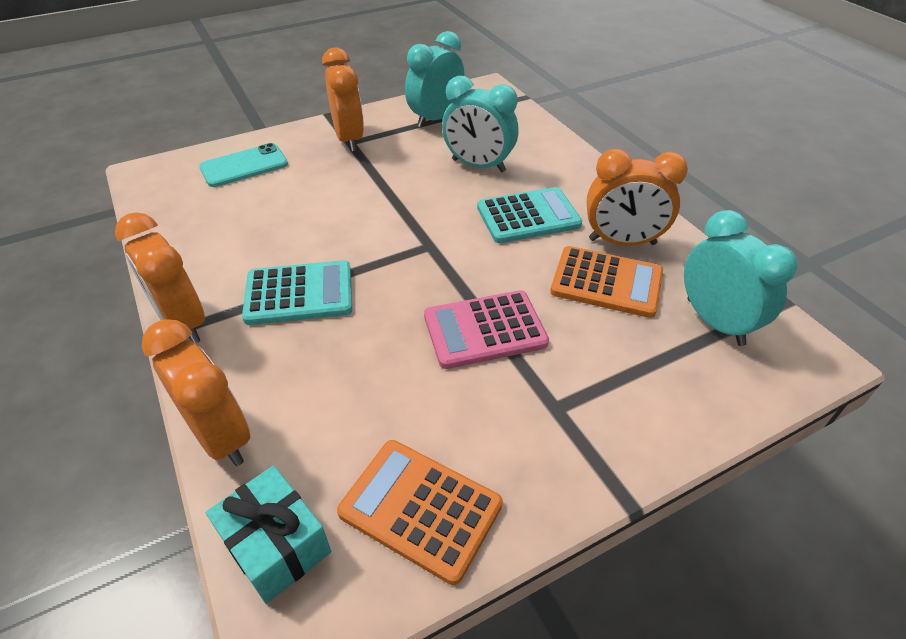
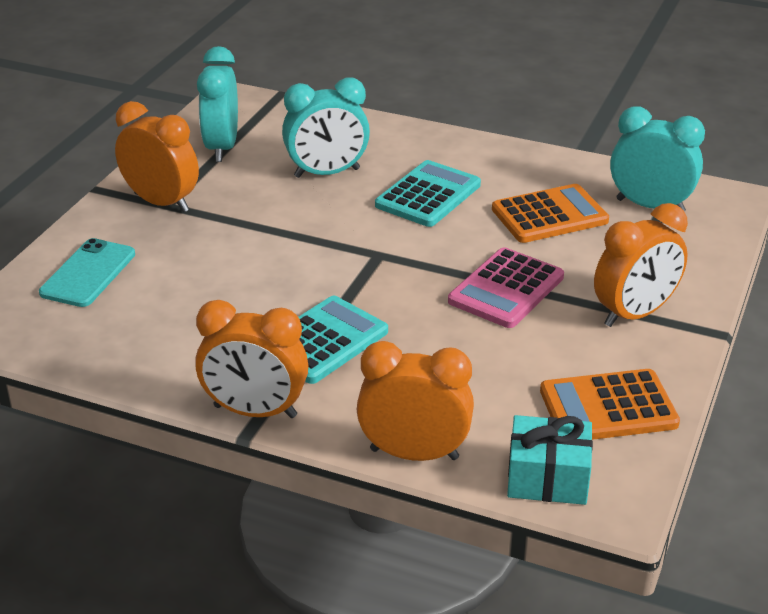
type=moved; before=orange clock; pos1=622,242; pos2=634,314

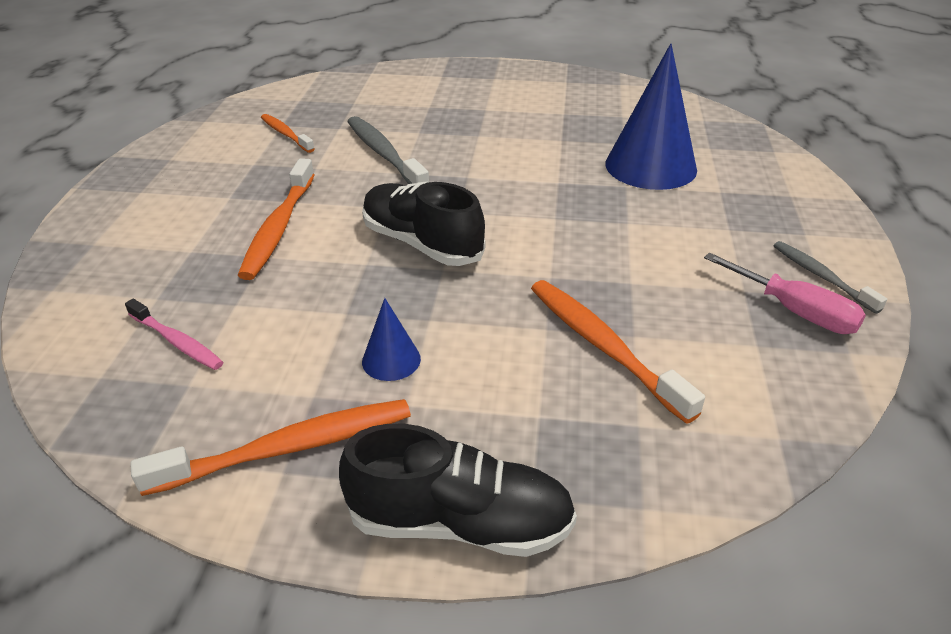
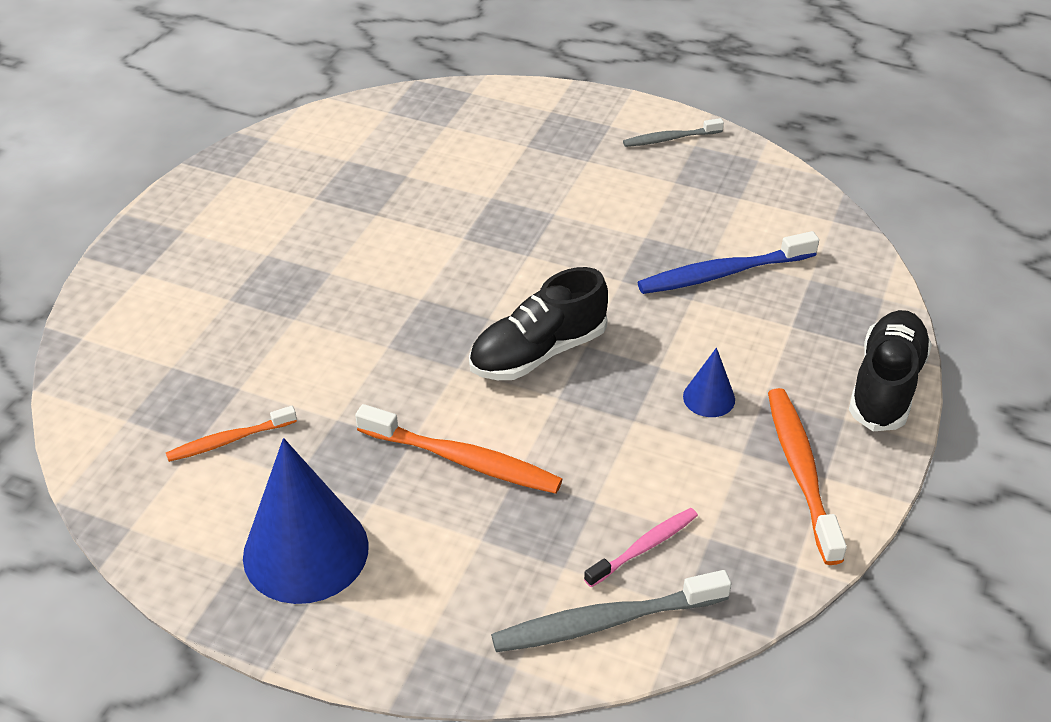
type=removed; before=pink screwdriver; pos1=794,311
type=moved; before=grey toothbrush; pos1=384,154; pos2=605,622
type=moved; before=blue cone; pos1=650,166; pos2=306,551
type=recoloured; before=orange toothbrush; after=blue toothbrush; pos1=603,347; pos2=723,273

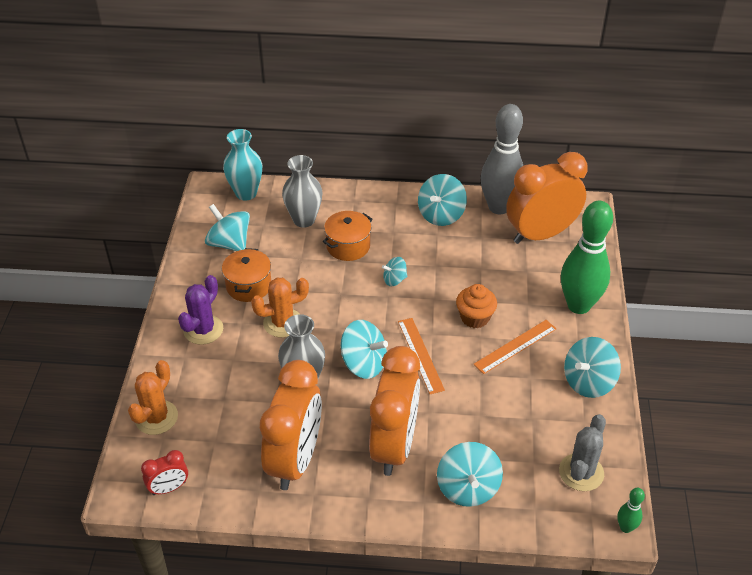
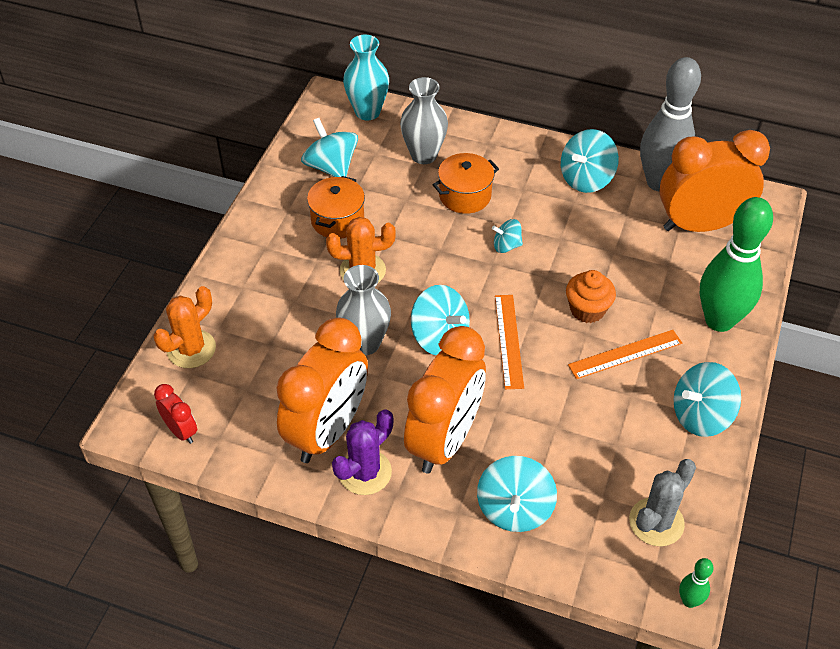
type=moved; before=purple cactus; pos1=203,330; pos2=365,472
type=turned; before=red clock; pos1=169,488; pos2=181,431; turn=-120

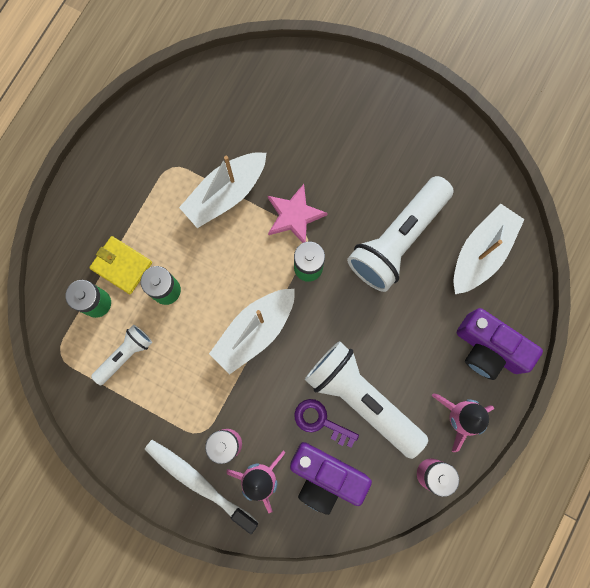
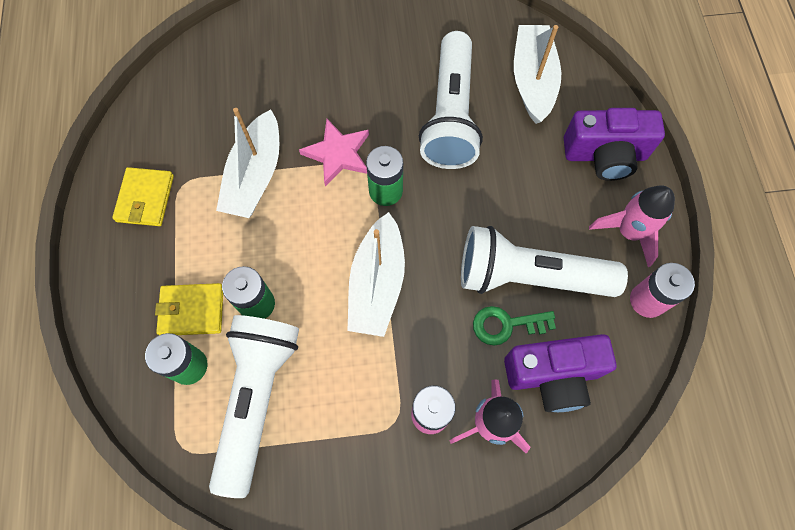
type=removed; before=white toothbrush; pos1=198,482
type=added; after=yellow wallet; pos2=145,198
type=recoloured; before=purple key; after=green key; pos1=320,421; pos2=506,325
type=resized; before=white flashlight; pos1=125,355; pos2=256,398; scale=1.94

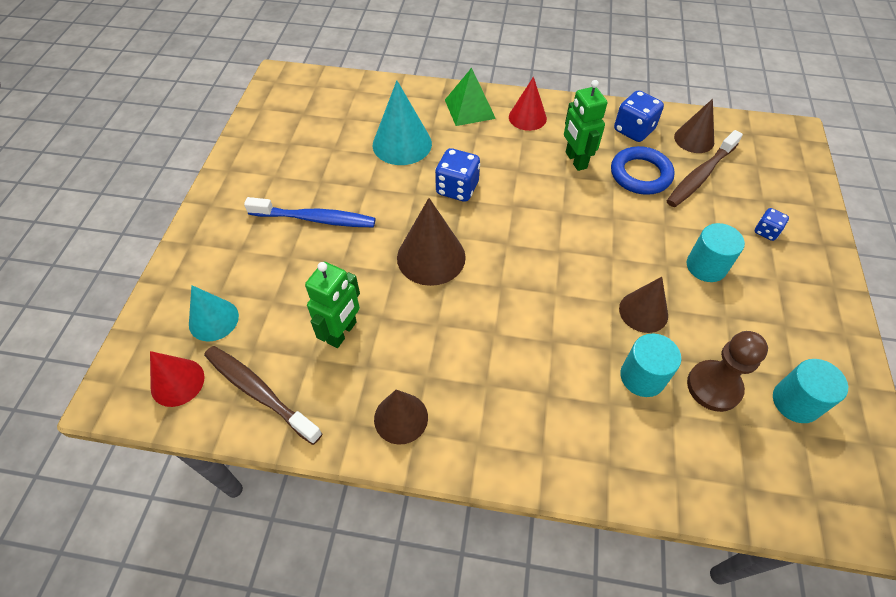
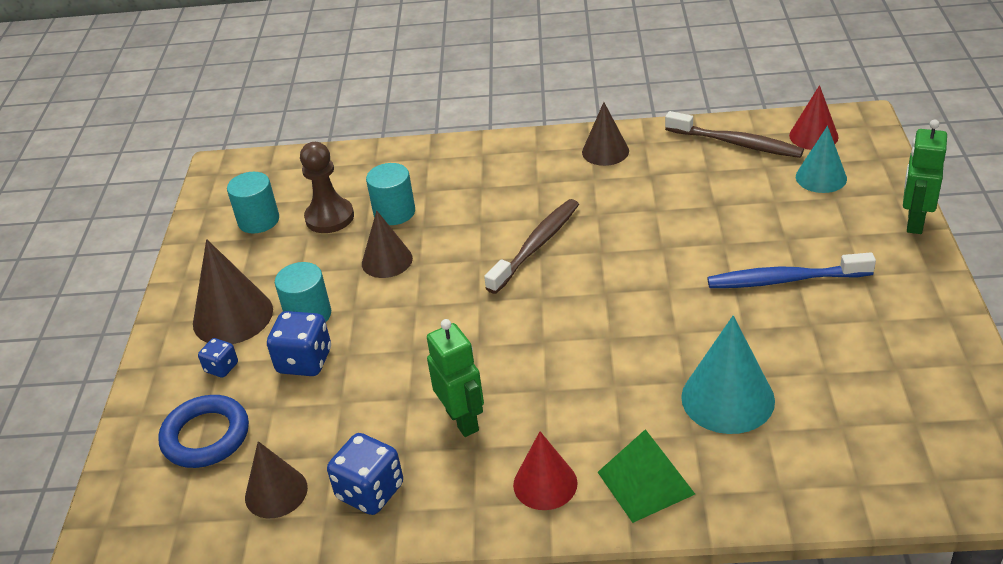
type=moved; before=green robot; pos1=342,332; pos2=914,222
type=moved; before=brown cone; pos1=431,257; pos2=233,316
type=moved; before=blue dice; pos1=457,188; pos2=304,361
type=moved; before=blue ring; pos1=640,174; pos2=206,436
type=moved; before=brown toothbrush; pos1=700,175; pos2=536,246

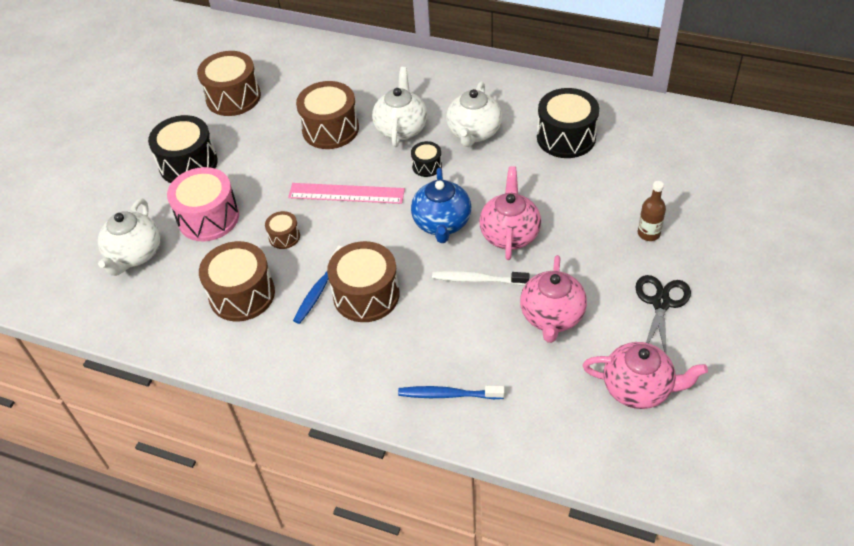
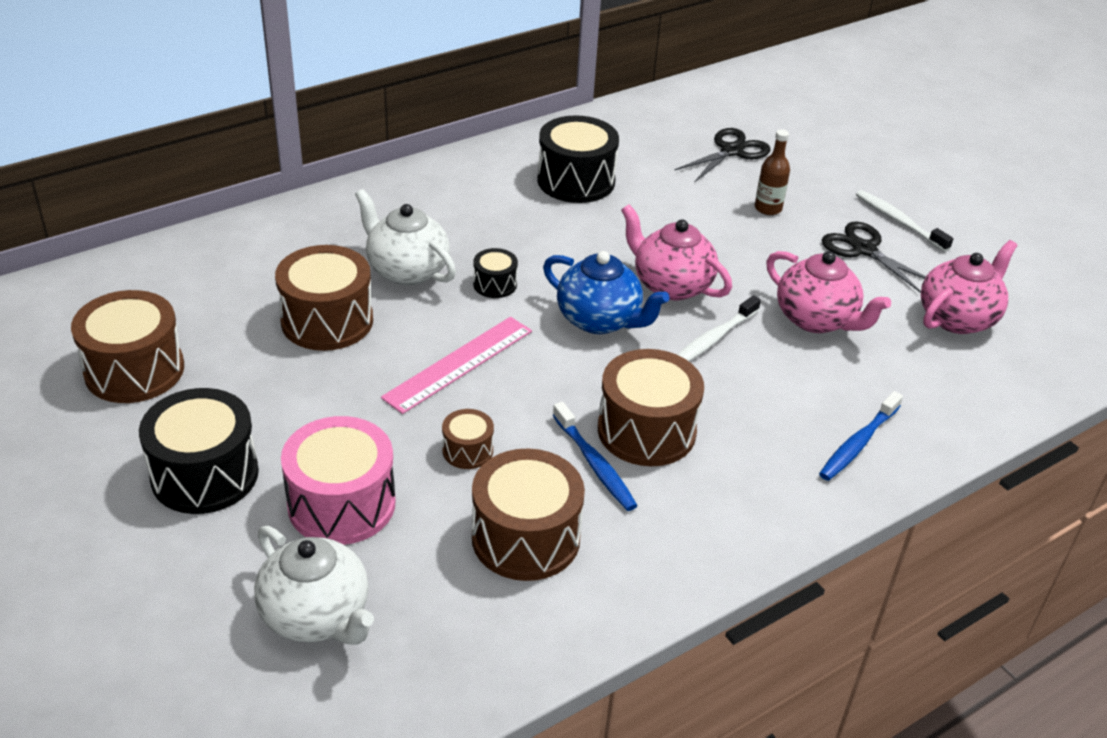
type=removed; before=white teapot; pos1=474,133
type=added; after=black scissors; pos2=731,151
type=added; after=white toothbrush; pos2=899,221

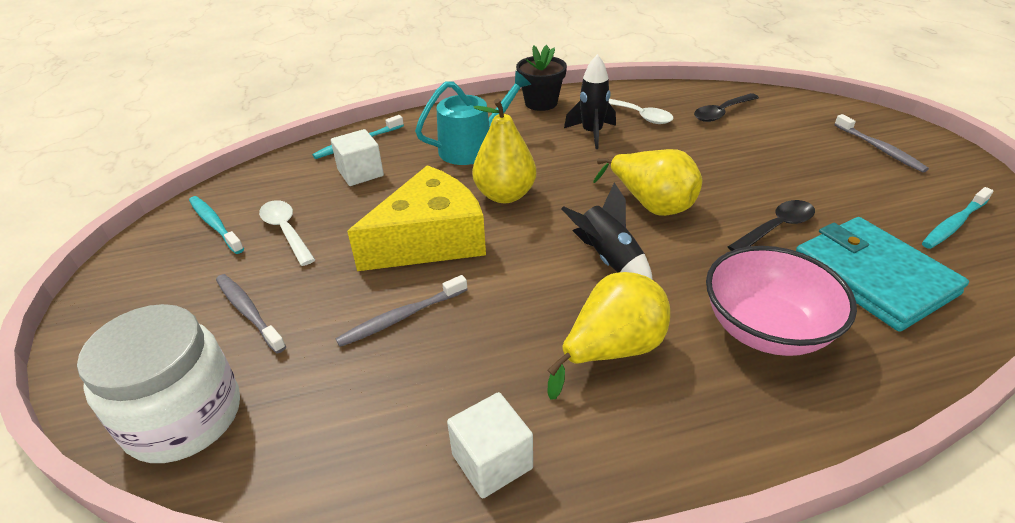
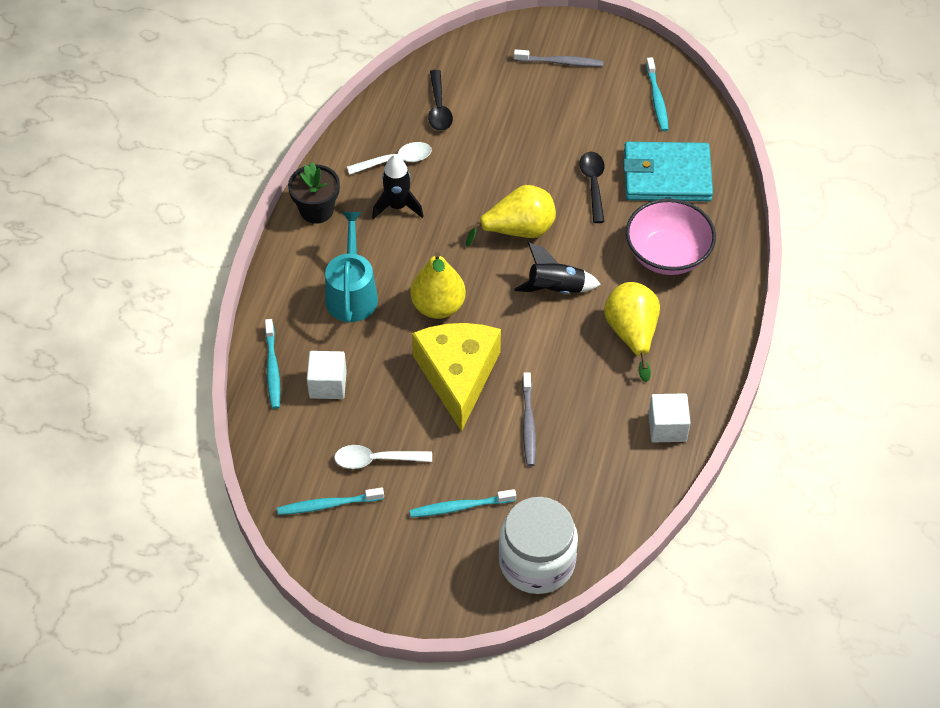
type=recoloured; before=grey toothbrush; after=turquoise toothbrush; pos1=249,312; pos2=460,507

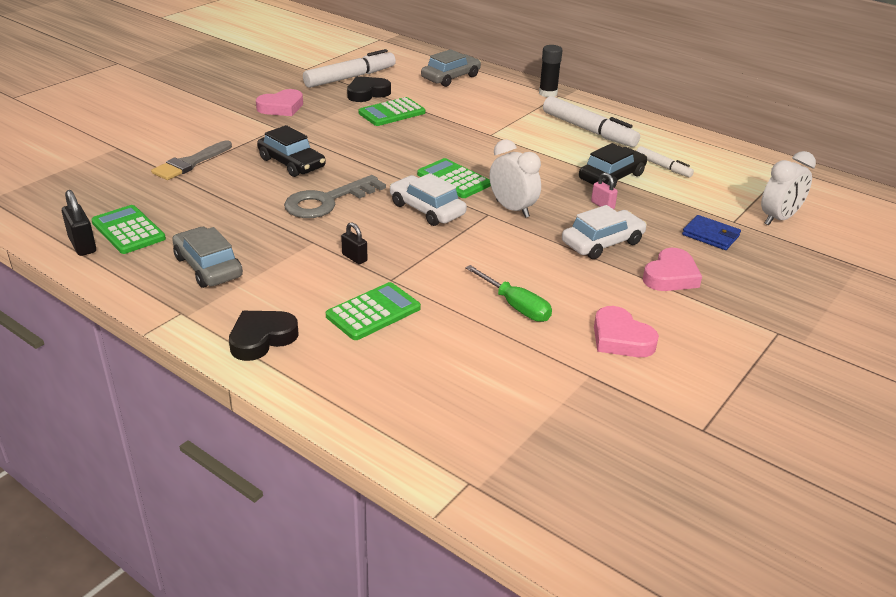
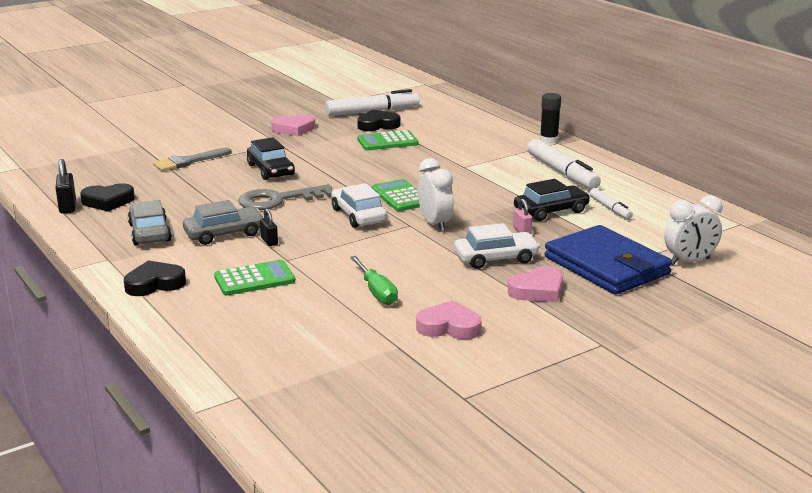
type=moved; before=grey car; pos1=451,77; pos2=224,233
type=replaced; before=green calculator; after=black heart; pos1=128,230; pos2=108,201
type=turned; before=pink heart; pos1=621,338; pos2=449,327; turn=120
type=resized; before=blue wallet; pos1=710,235; pos2=606,266; scale=2.22

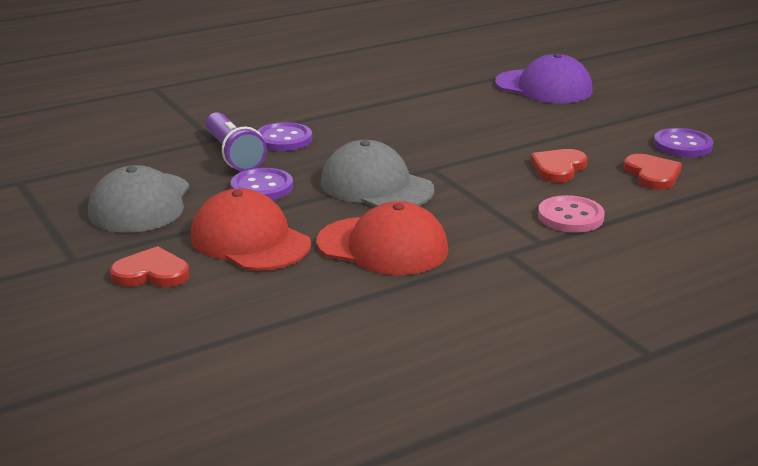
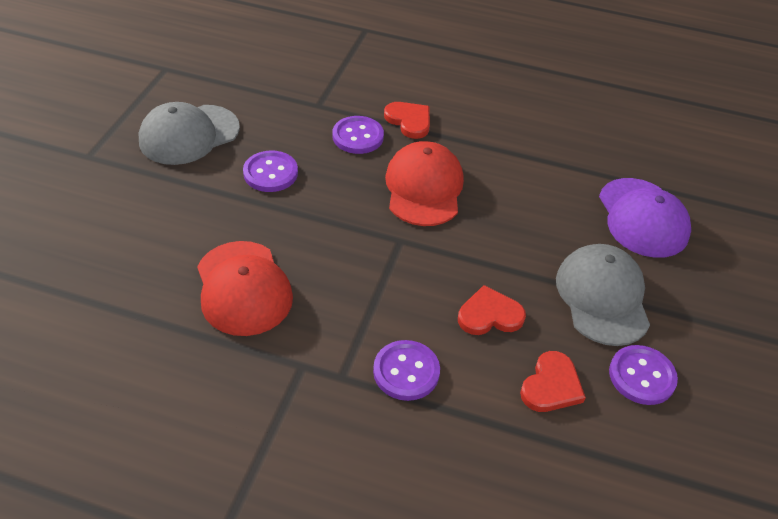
type=removed; before=purple flashlight; pos1=233,155
type=moved; before=red heart; pos1=151,273; pos2=409,121
type=moved; before=red cap; pos1=250,240; pos2=424,188
type=moved; before=grey cap; pos1=376,186; pos2=602,297
type=recoloured; before=pink button; after=purple button; pos1=570,217; pos2=406,371

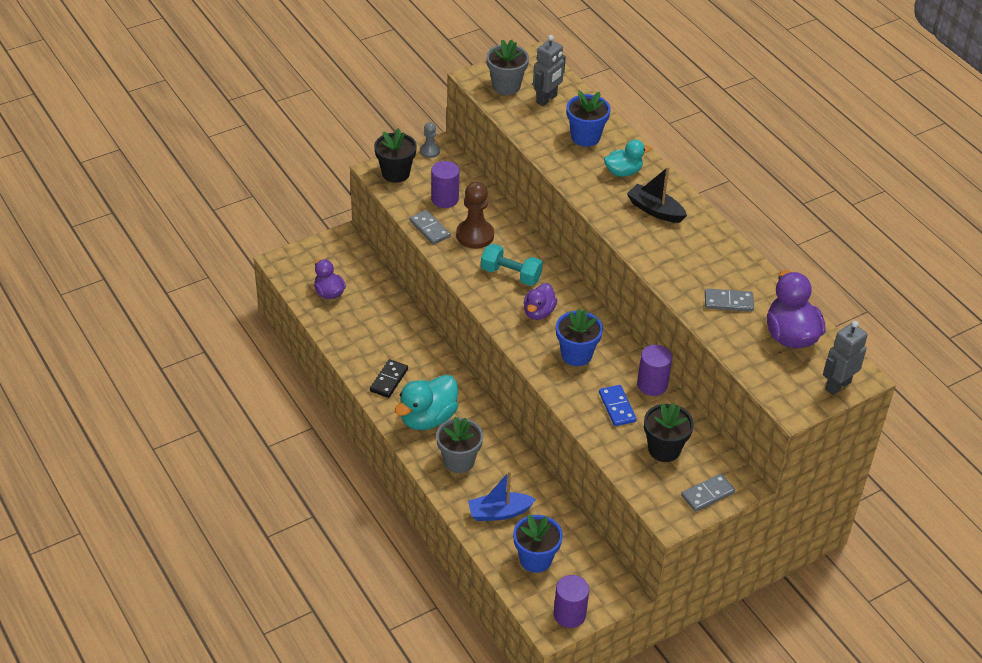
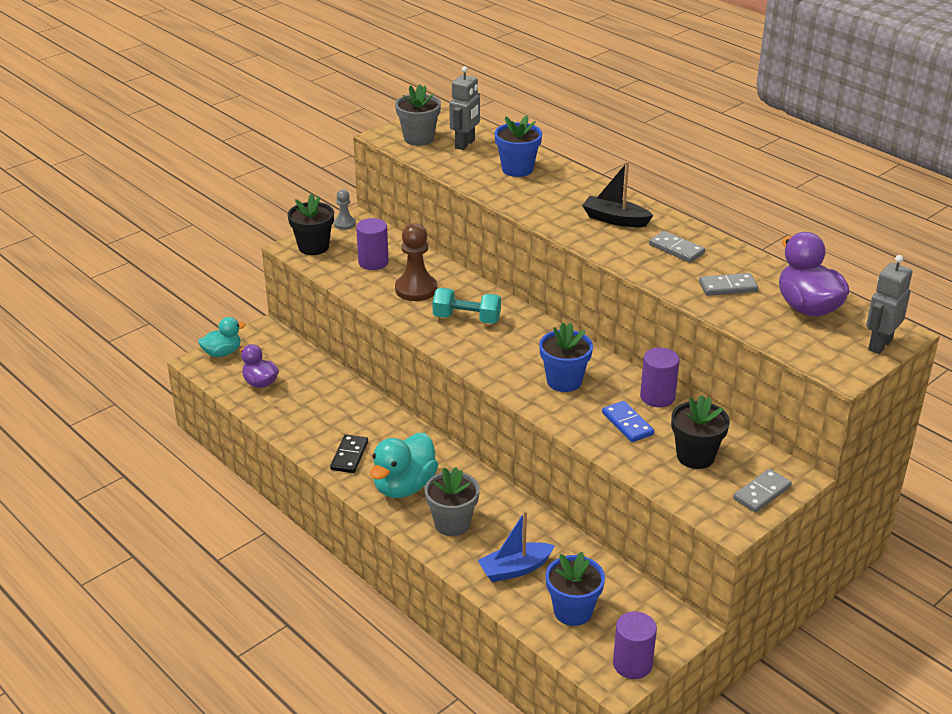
type=removed; before=purple duck; pos1=538,312
type=moved; before=grey domino; pos1=429,229; pos2=676,249
type=moved; before=turquoise duck; pos1=623,172; pos2=222,353

